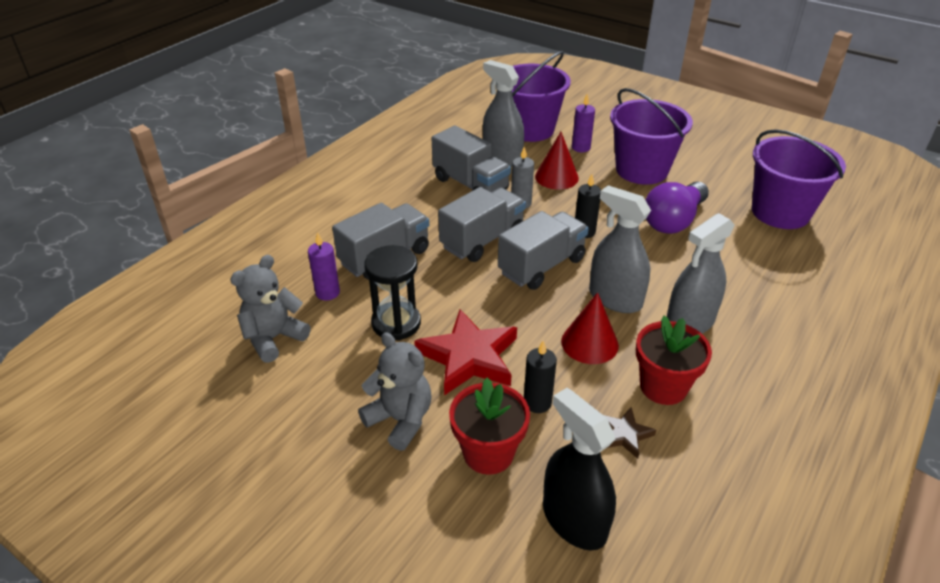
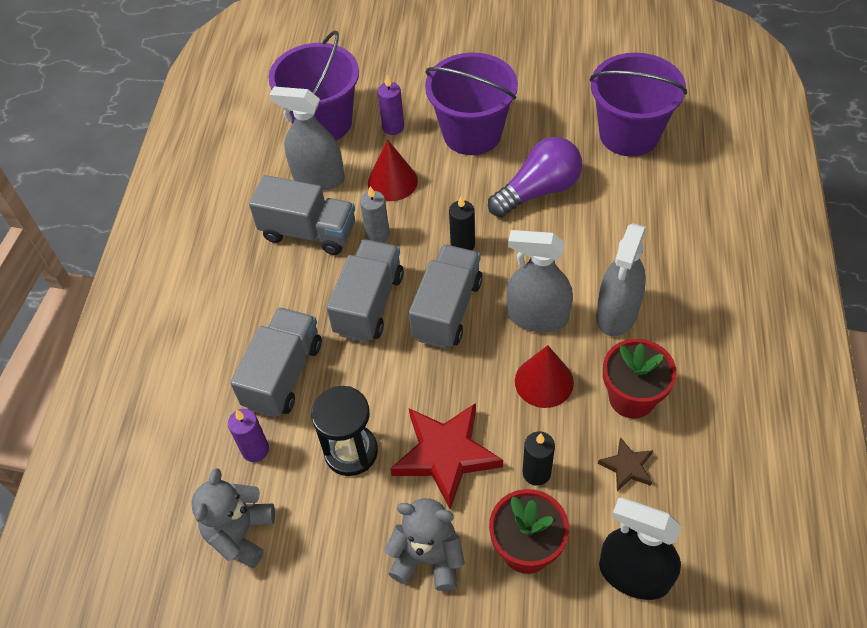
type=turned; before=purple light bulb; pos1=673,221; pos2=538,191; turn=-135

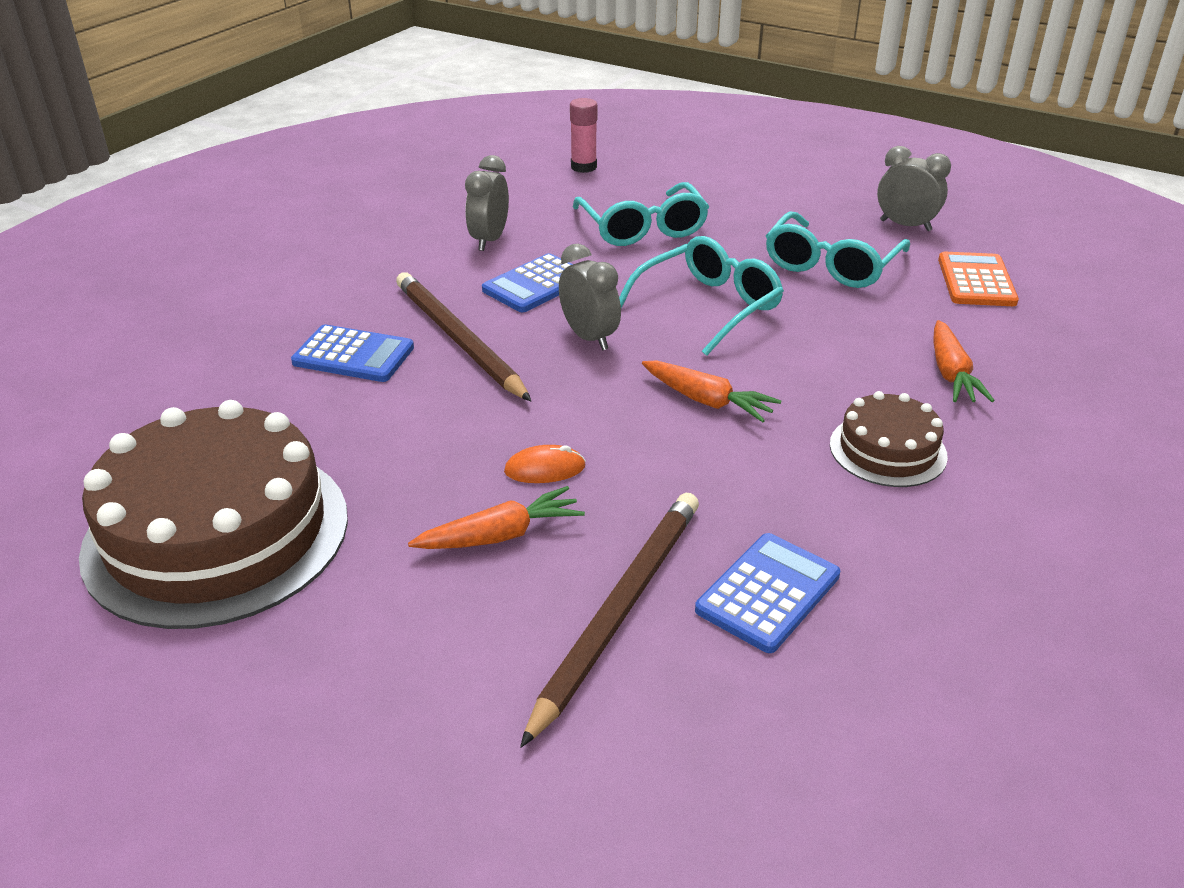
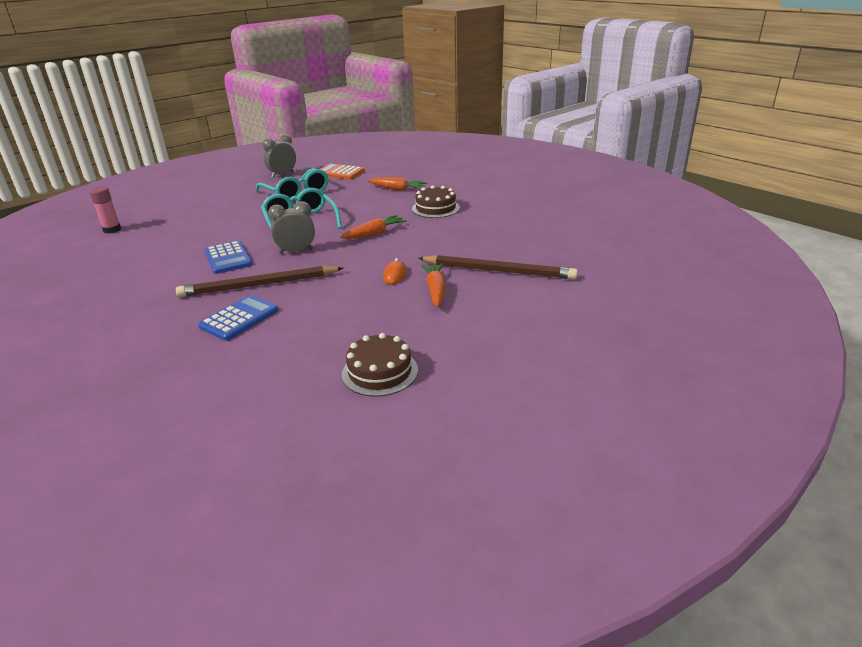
type=removed; before=grey clock; pos1=489,240
type=removed; before=turquoise glasses; pos1=643,228
type=removed; before=blue calculator; pos1=768,593
type=turned; before=brown pencil; pos1=618,611; pos2=498,271; turn=150
type=resized; before=brown cake; pos1=217,533; pos2=380,372; scale=0.49

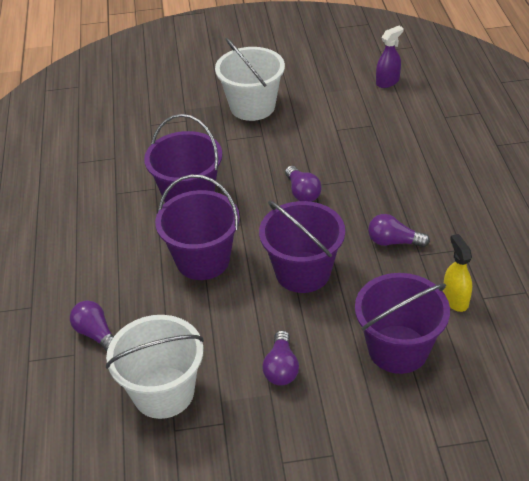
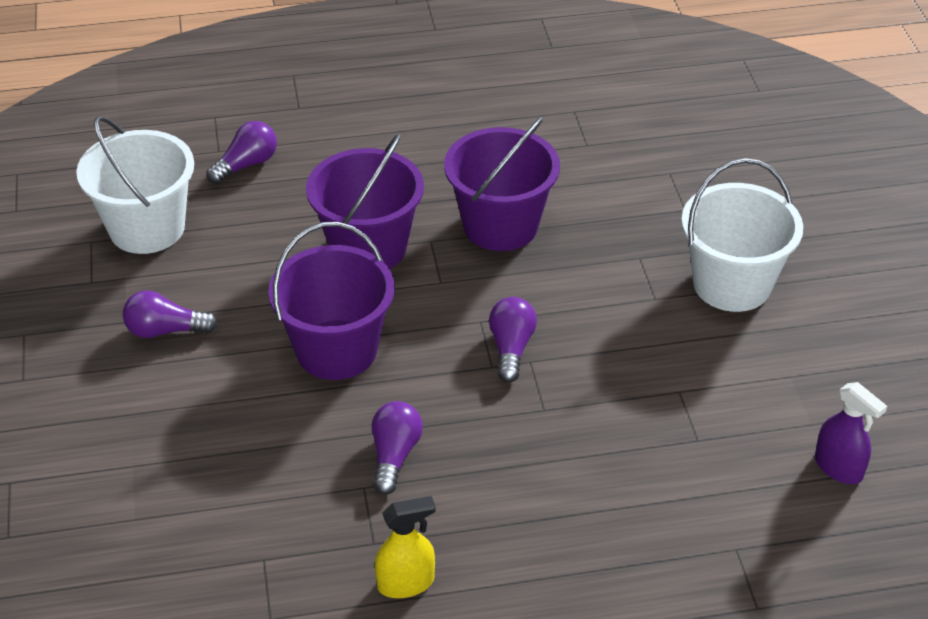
type=removed; before=purple bucket; pos1=398,349
type=moved; before=yellow spray bottle; pos1=455,299; pos2=406,583
type=turned; before=purple light bulb; pos1=302,193; pos2=511,348; turn=120

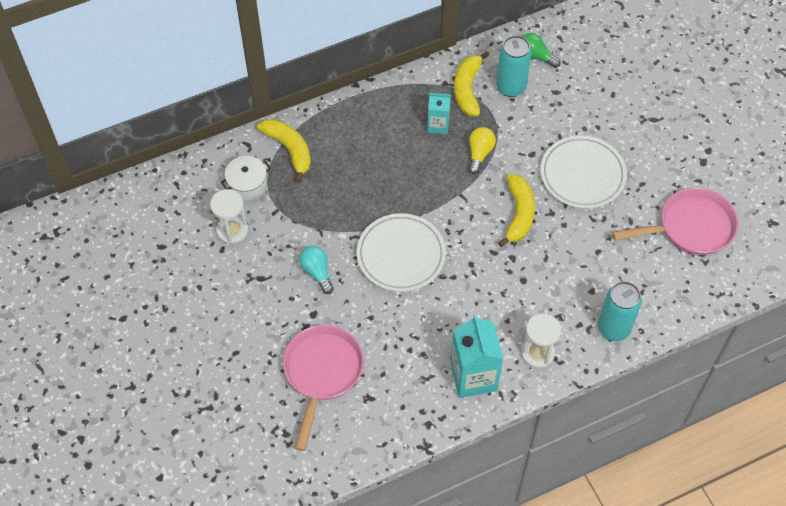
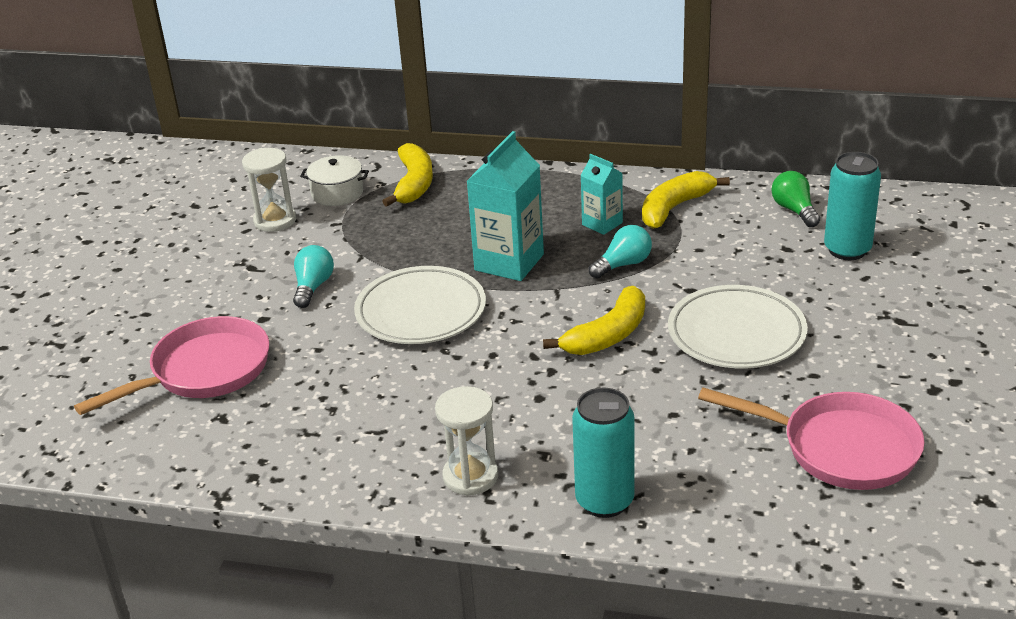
type=moved; before=turquoise carton; pos1=473,377; pos2=509,262
type=moved; before=turquoise can; pos1=511,87; pos2=847,250
type=recoloured; before=yellow light bulb; after=turquoise light bulb; pos1=479,153; pos2=623,264

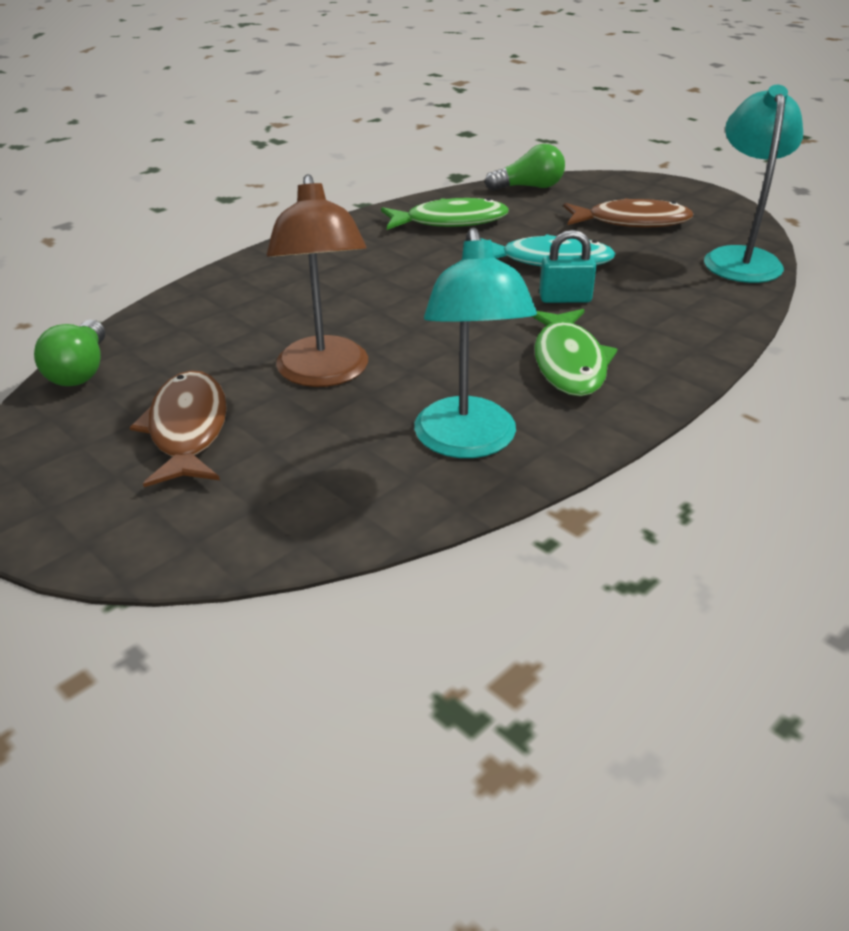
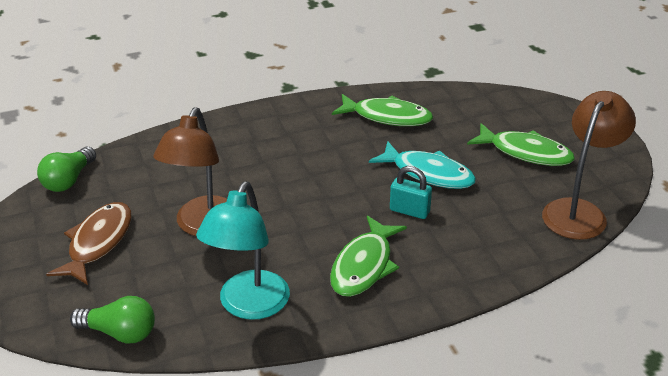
type=moved; before=green light bulb; pos1=529,187; pos2=119,333
type=recoloured; before=brown fish; after=green fish; pos1=631,222; pos2=525,152
type=recoloured; before=turquoise lamp; after=brown lamp; pos1=740,258; pos2=579,211

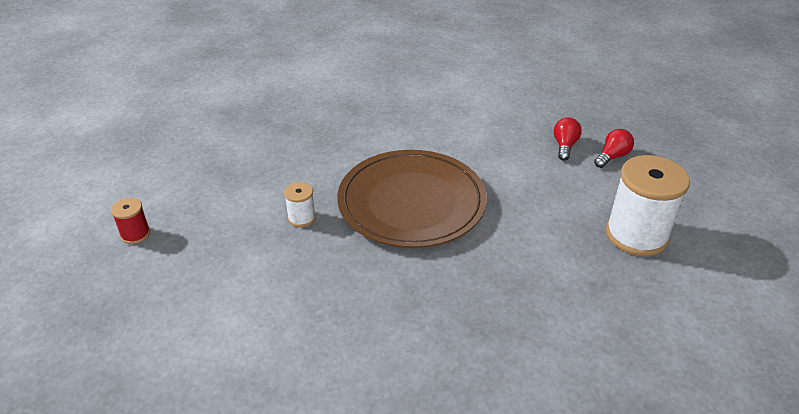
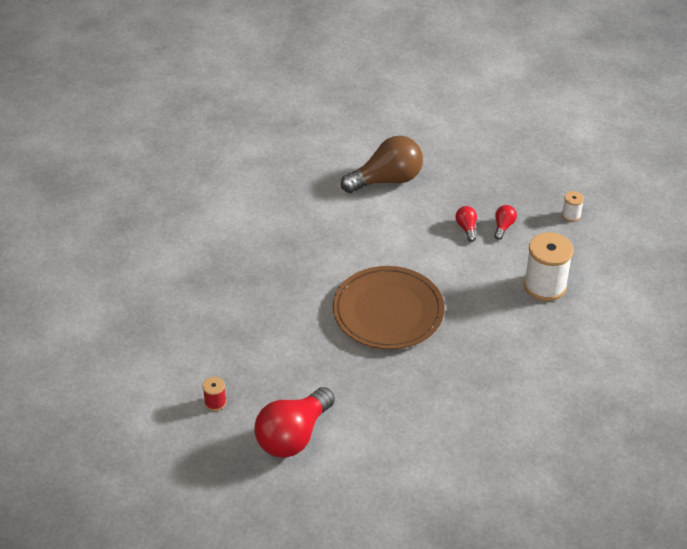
type=added; after=red light bulb; pos2=293,436
type=added; after=brown light bulb; pos2=387,180
type=moved; before=white spool; pos1=301,218; pos2=571,215

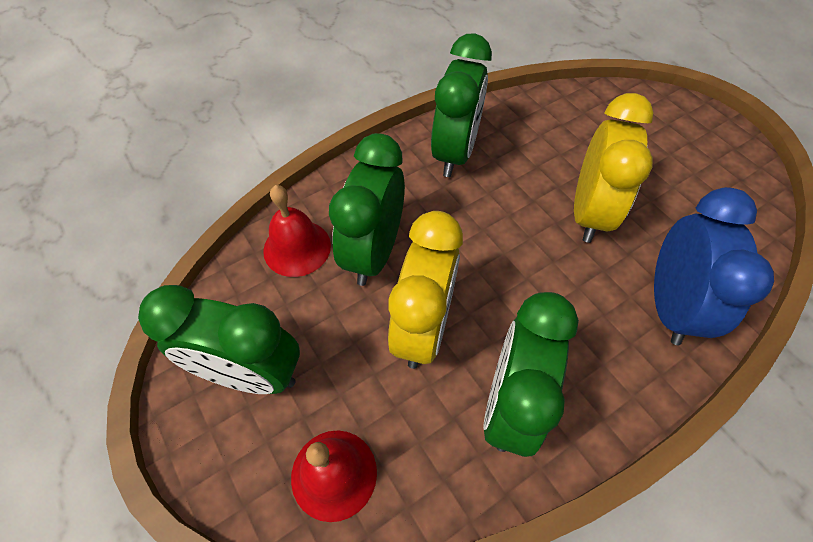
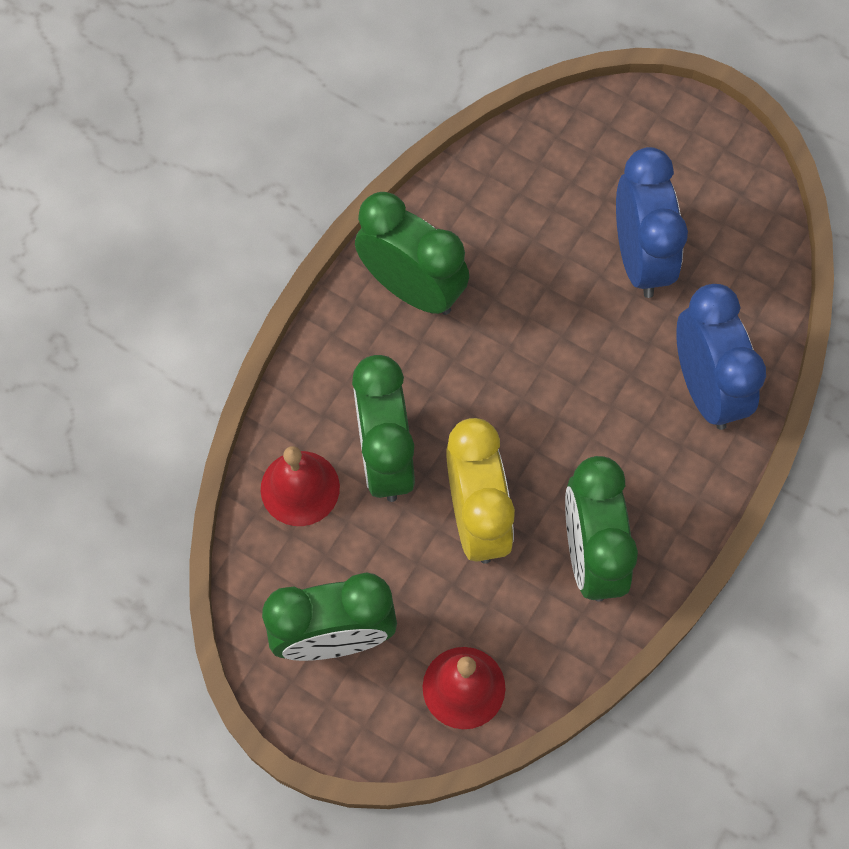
type=removed; before=yellow clock; pos1=589,213
type=added; after=blue clock; pos2=640,258
type=turned; before=green clock; pos1=455,152; pos2=412,289; turn=-45

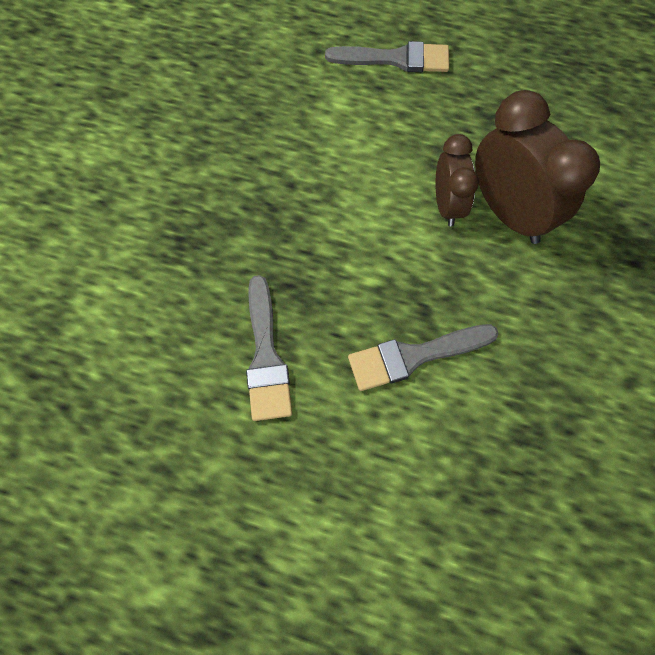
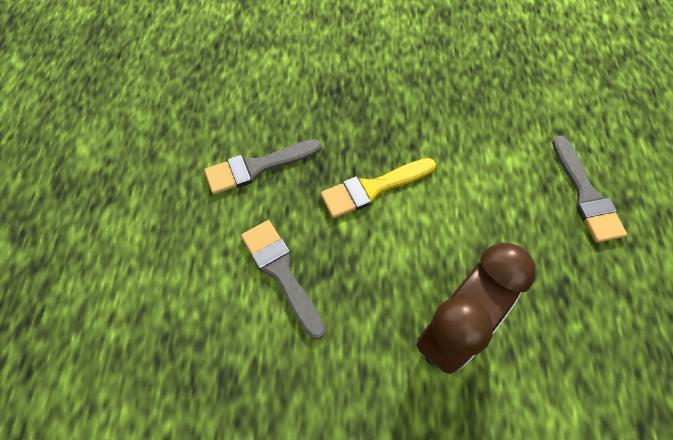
type=removed; before=brown clock; pos1=447,205
type=added; after=yellow brush; pos2=373,188

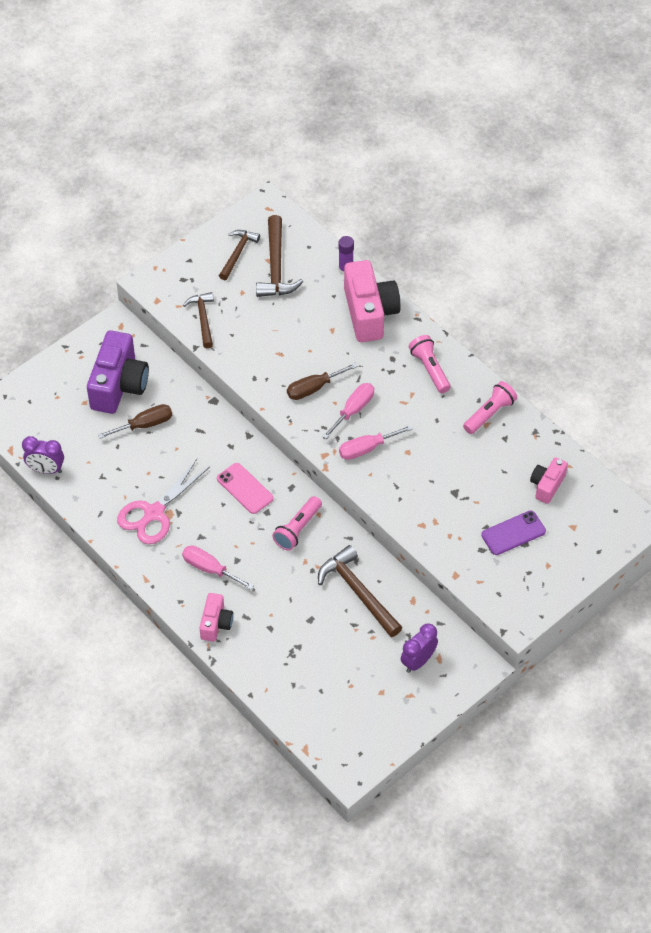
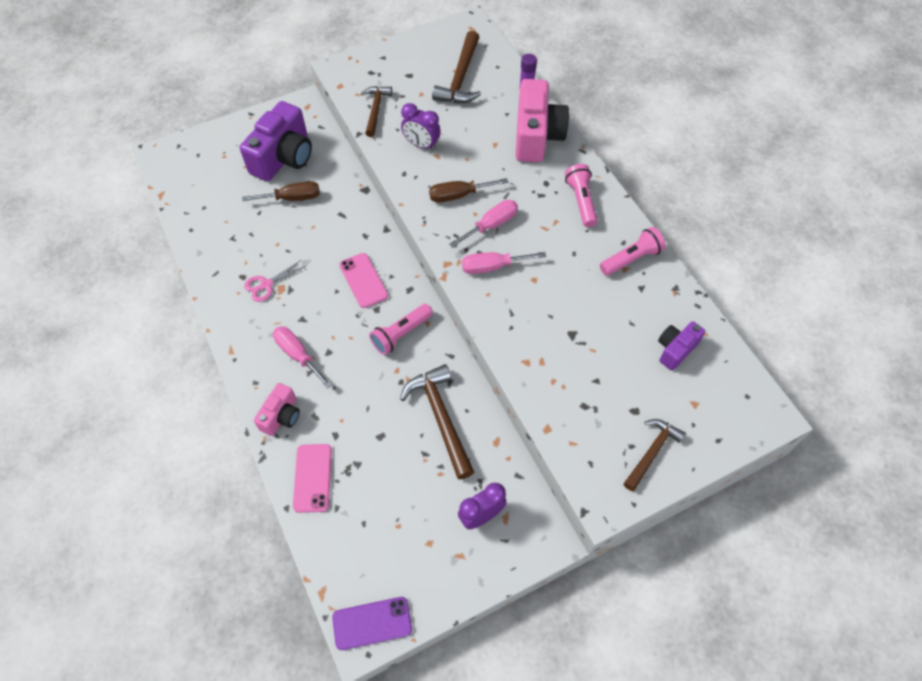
type=added; after=pink phone; pos2=313,478
type=moved; before=purple clock; pos1=46,469; pos2=421,145
type=moved; before=brown hammer; pos1=237,253; pos2=651,452
type=moved; before=purple phone; pos1=513,533; pos2=372,623
type=recoloured; before=pink camera; after=purple camera; pos1=547,485; pos2=675,349
type=resized; before=pink scissors; pos1=154,513; pos2=266,285; scale=0.56

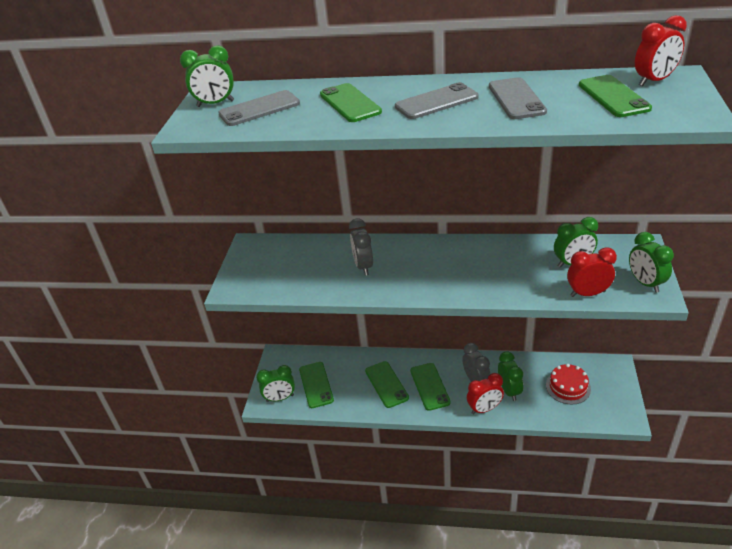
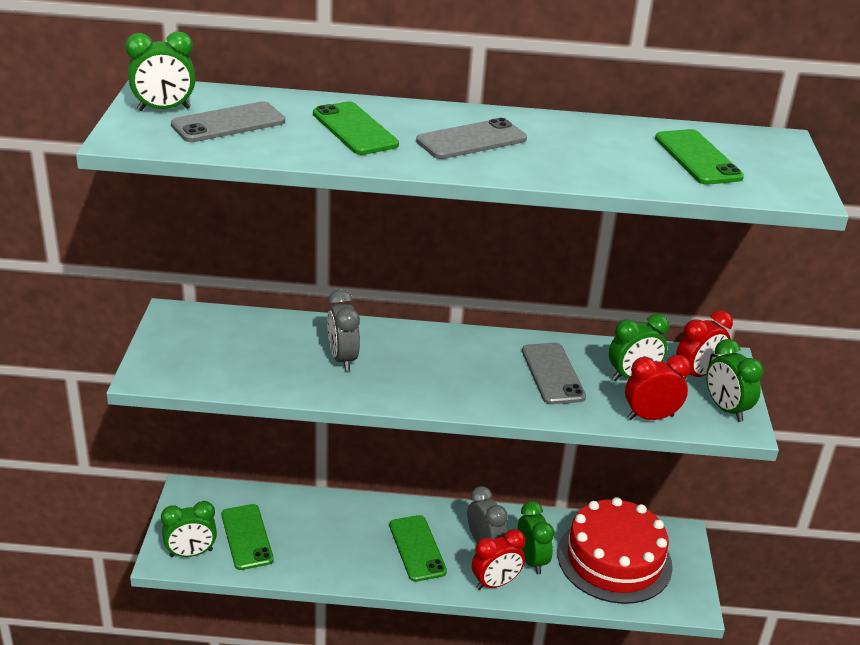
type=removed; before=green phone; pos1=386,384
type=moved; before=grey phone; pos1=516,99; pos2=552,374
type=moved; before=red clock; pos1=654,81; pos2=697,374
type=resized; before=red cake; pos1=568,387; pos2=614,559; scale=1.84

